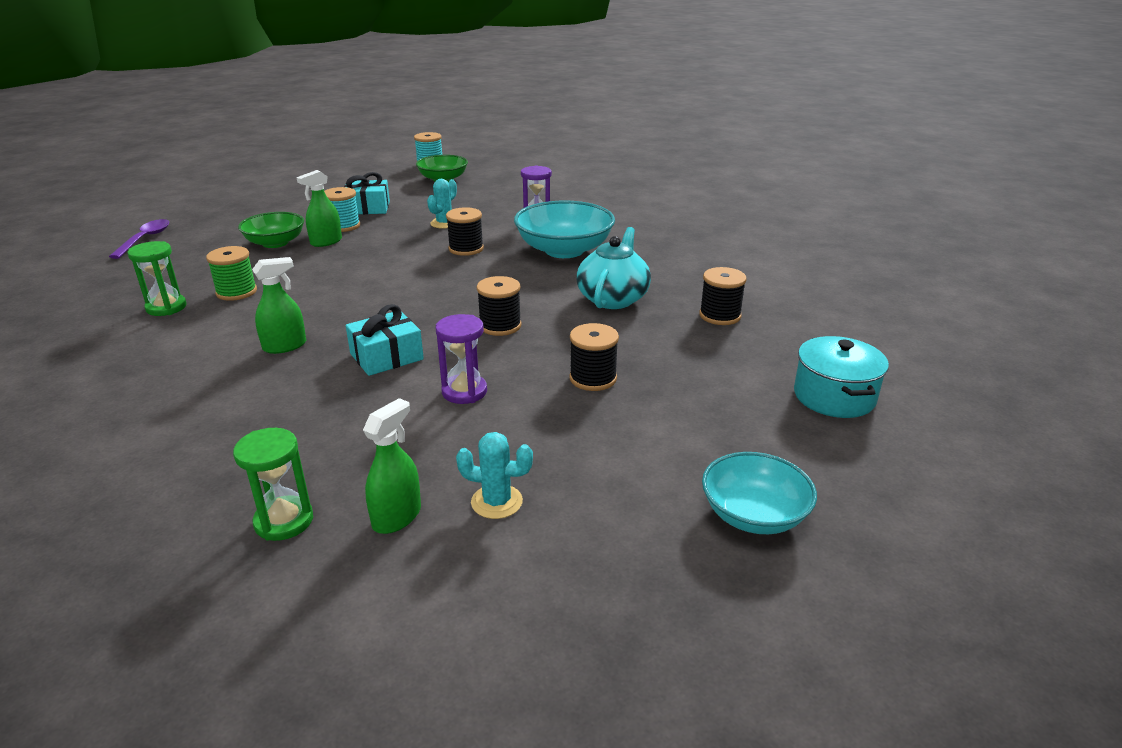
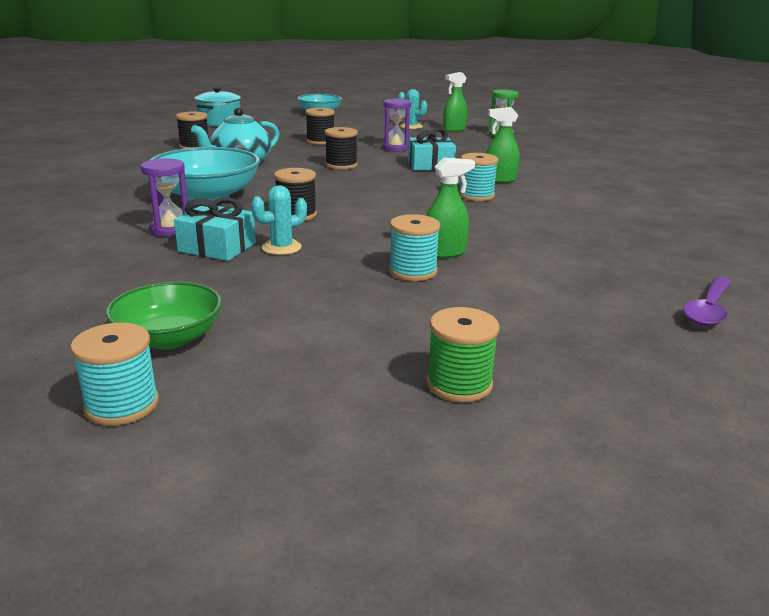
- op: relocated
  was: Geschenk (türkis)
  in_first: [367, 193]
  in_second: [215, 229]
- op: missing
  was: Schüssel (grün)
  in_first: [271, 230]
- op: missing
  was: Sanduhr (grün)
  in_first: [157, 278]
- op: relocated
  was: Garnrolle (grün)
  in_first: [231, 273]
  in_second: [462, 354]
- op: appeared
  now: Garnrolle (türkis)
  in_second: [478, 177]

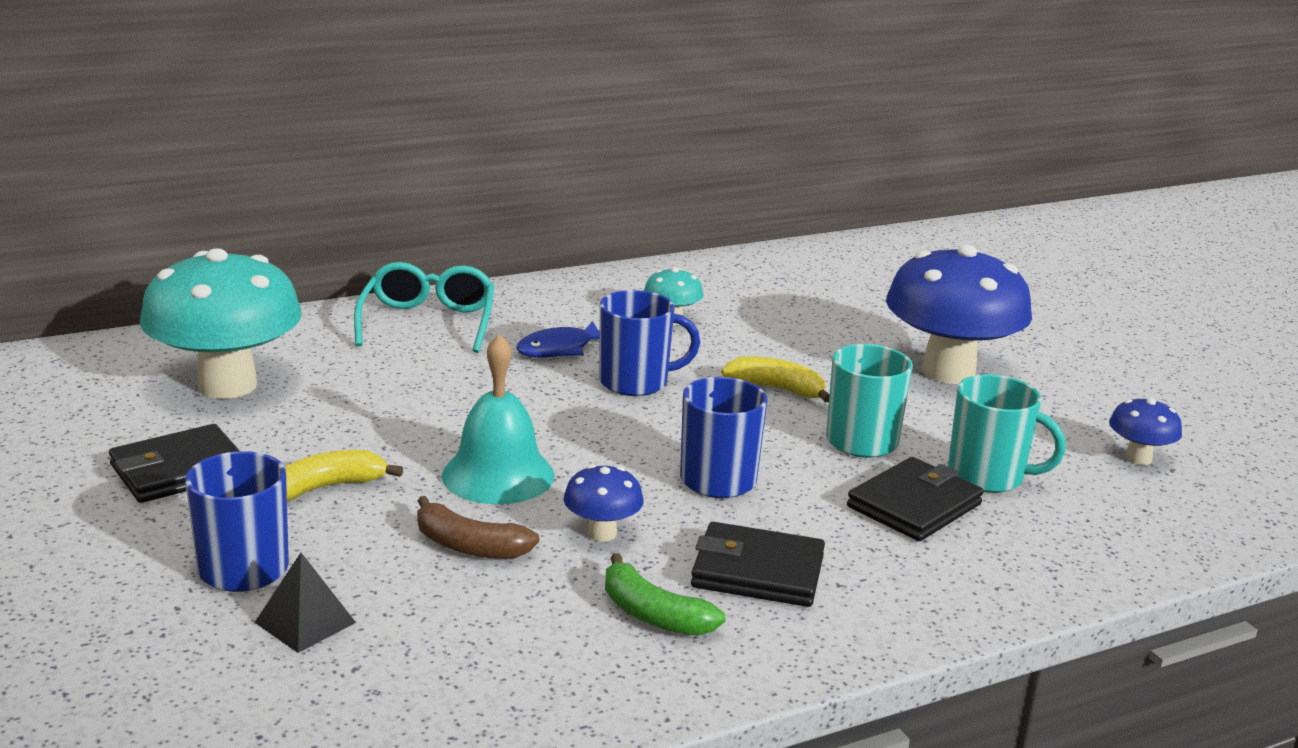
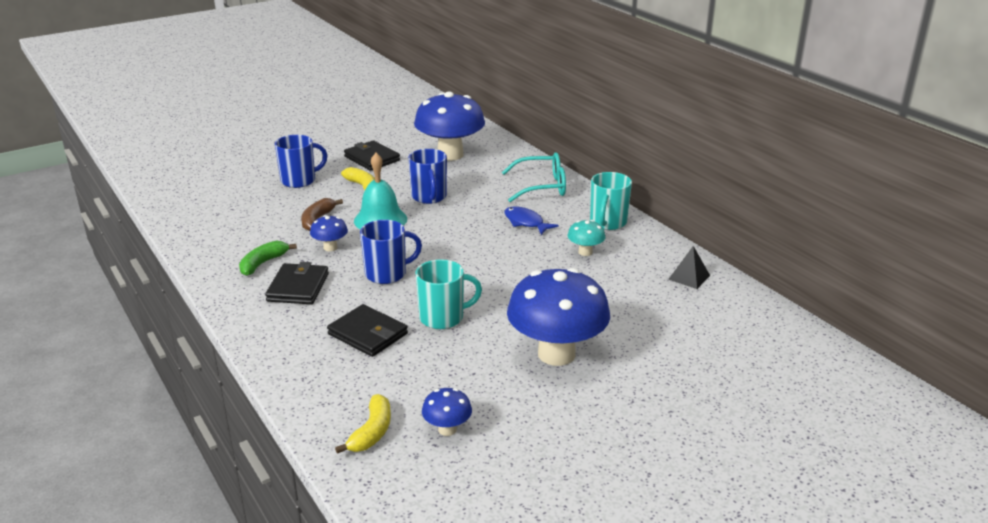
- op: colour
  was: Pilz (türkis)
  now: Pilz (blau)
  in_first: [221, 323]
  in_second: [449, 126]
- op: relocated
  was: Tasse (blau)
  in_first: [649, 343]
  in_second: [427, 176]
- op: relocated
  was: Banane (gelb)
  in_first: [775, 379]
  in_second: [363, 424]
- op: relocated
  was: Tasse (türkis)
  in_first: [1007, 433]
  in_second: [611, 201]
- op: relocated
  was: Pyramide (schwarz)
  in_first: [305, 603]
  in_second: [689, 267]

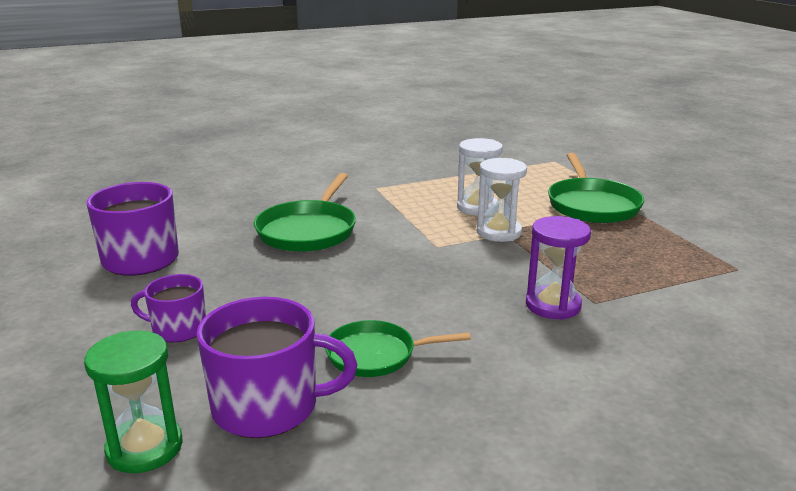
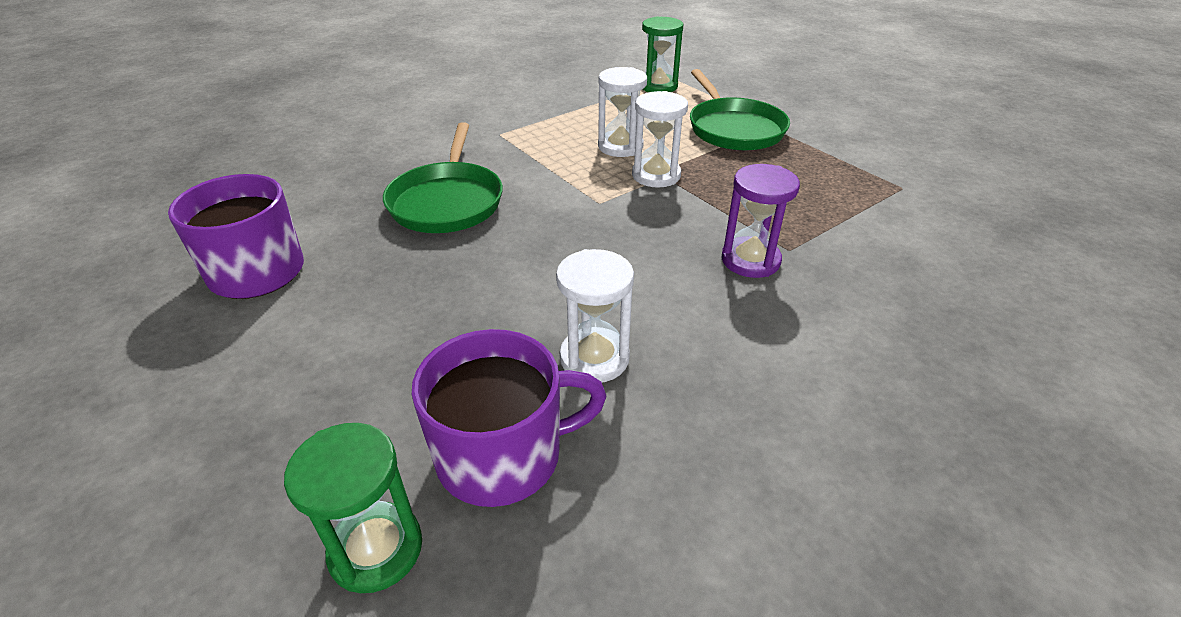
- op: missing
  was: Tasse (lila)
  in_first: [168, 308]
- op: exchanged
  was: Pfanne (grün)
  now: Sanduhr (weiß)
  in_first: [398, 348]
  in_second: [595, 315]
- op: appeared
  now: Sanduhr (grün)
  in_second: [662, 54]

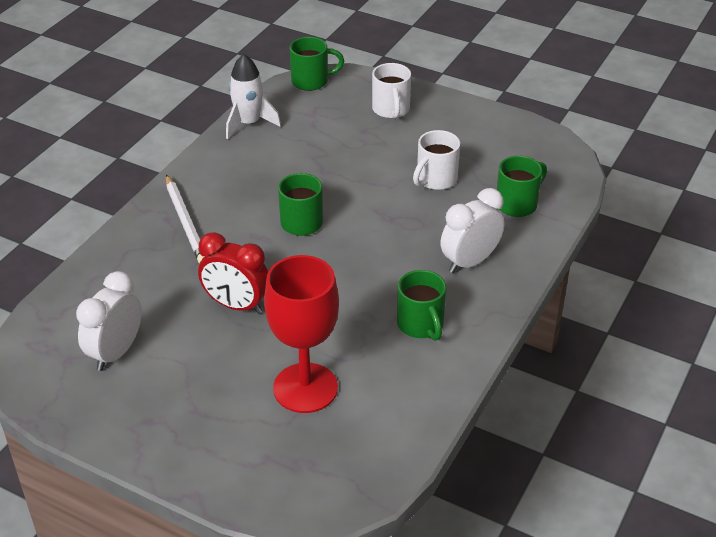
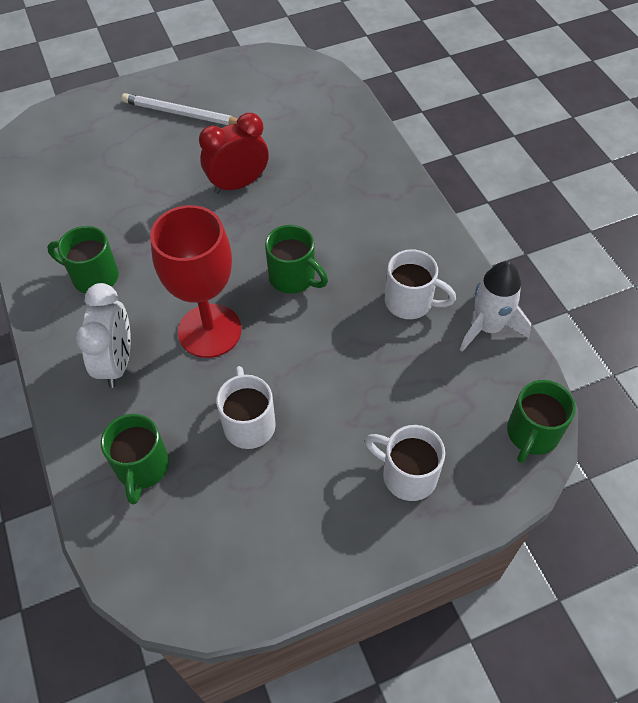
- op: relocated
  was: Bleistift (weiß)
  in_first: [185, 219]
  in_second: [179, 109]
- op: relocated
  was: Kelch (rot)
  in_first: [301, 334]
  in_second: [196, 281]
- op: missing
  was: Wecker (weiß)
  in_first: [109, 321]
- op: appeared
  now: Tasse (weiß)
  in_second: [420, 284]

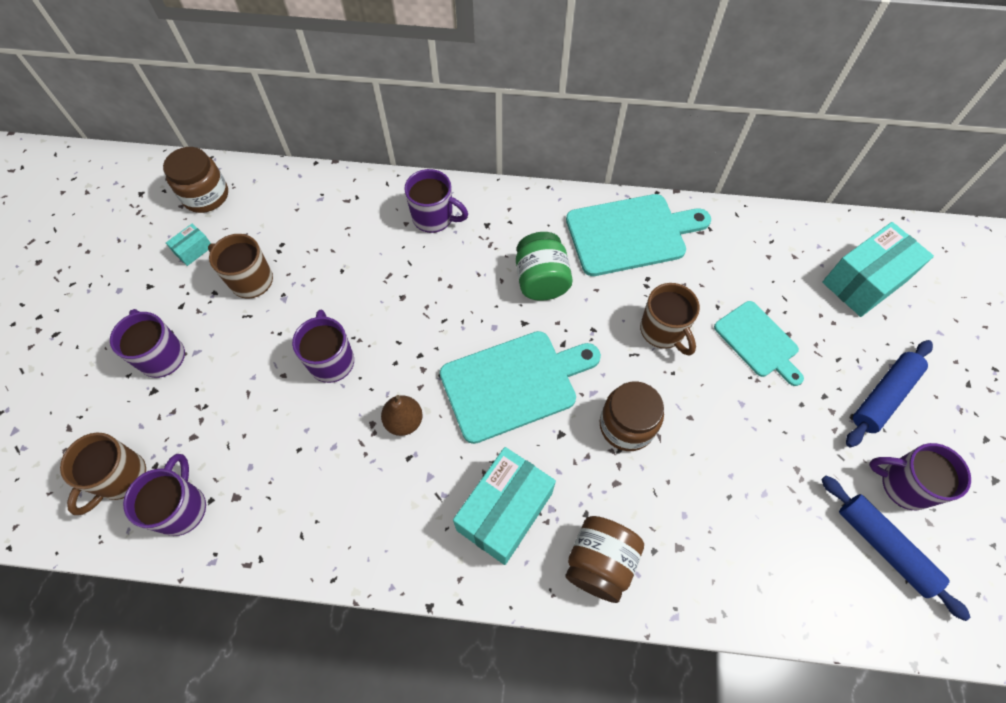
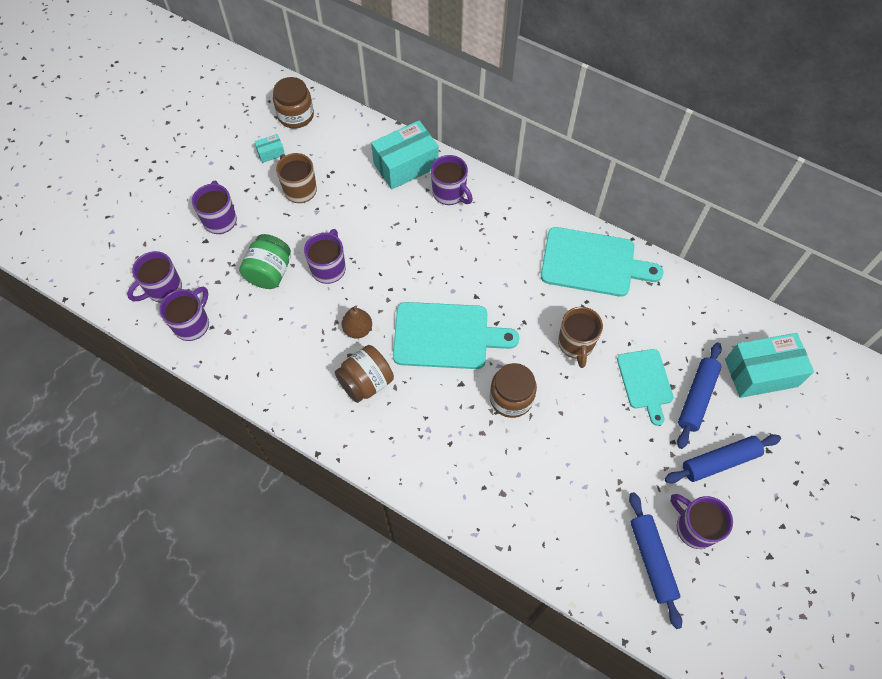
- op: relocated
  was: Einmachglas (grün)
  in_first: [544, 266]
  in_second: [265, 261]
- op: colour
  was: Tasse (braun)
  now: Tasse (lila)
  in_first: [103, 474]
  in_second: [154, 277]
- op: relocated
  was: Schachtel (türkis)
  in_first: [504, 506]
  in_second: [405, 154]
- op: relocated
  was: Einmachglas (braun)
  in_first: [604, 559]
  in_second: [364, 374]
- op: appeared
  now: Nudelholz (blau)
  in_second: [699, 396]

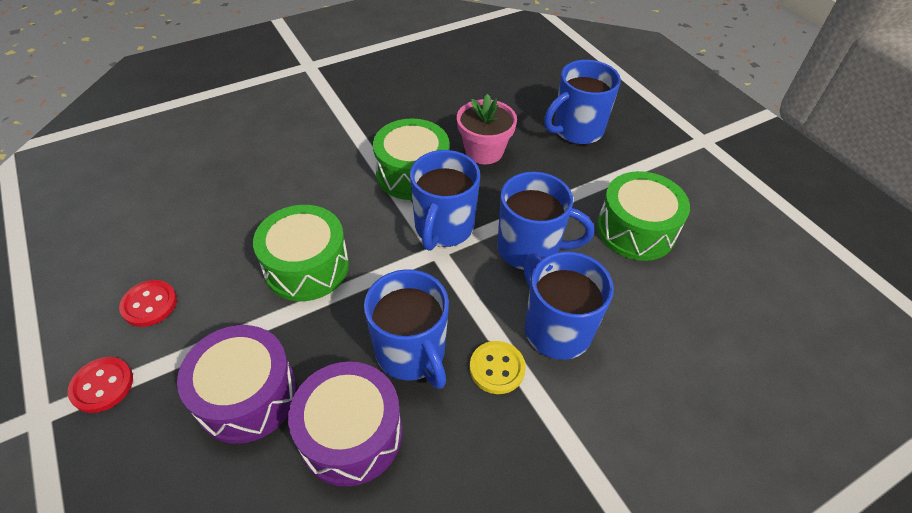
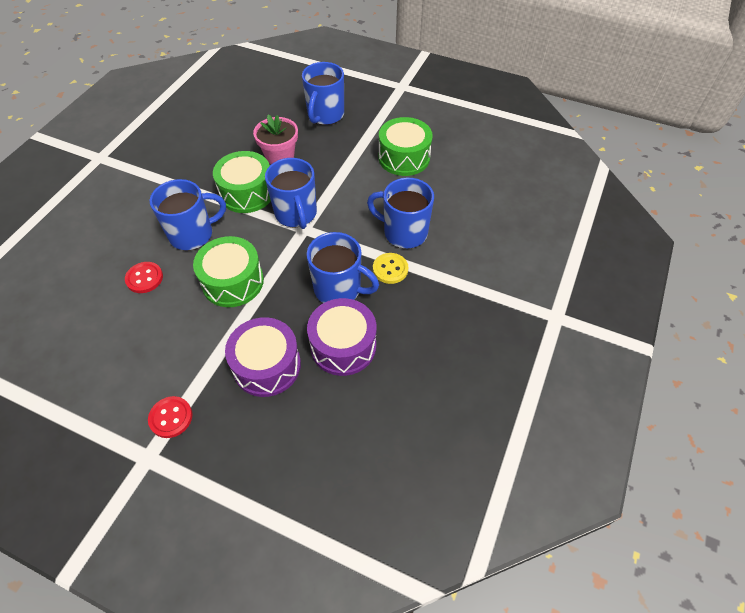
- op: relocated
  was: Tasse (blau)
  in_first: [545, 221]
  in_second: [187, 214]
- op: relocated
  was: Knopf (rot)
  in_first: [148, 303]
  in_second: [144, 277]

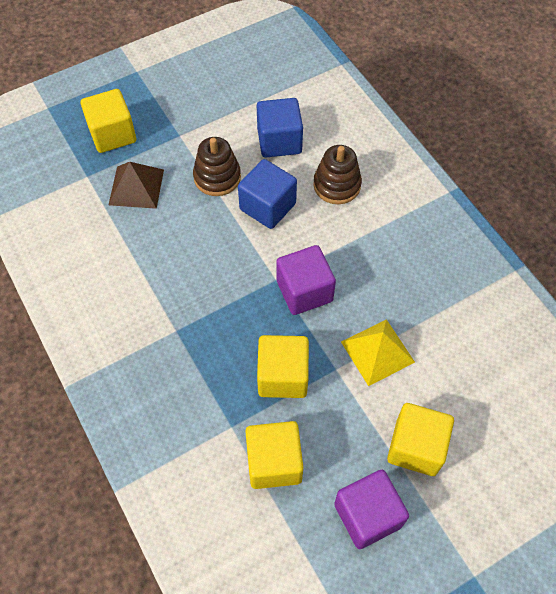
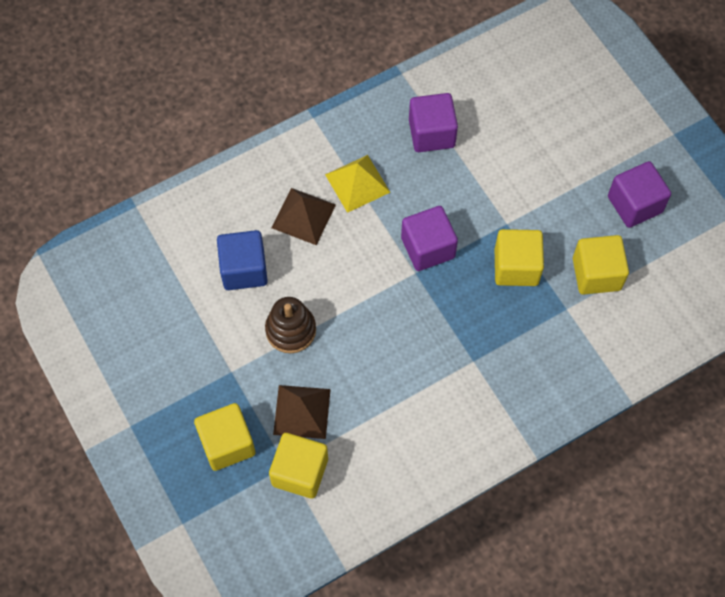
- op: exchanged
  was: Stapelspielzeug (braun)
  now: Pyramide (braun)
  in_first: [337, 174]
  in_second: [304, 216]
- op: missing
  was: Kubus (blau)
  in_first: [267, 194]
- op: relocated
  was: Pyramide (gelb)
  in_first: [378, 352]
  in_second: [358, 184]
- op: relocated
  was: Kubus (gelb)
  in_first: [420, 439]
  in_second: [298, 466]
- op: appeared
  now: Kubus (lila)
  in_second: [433, 122]

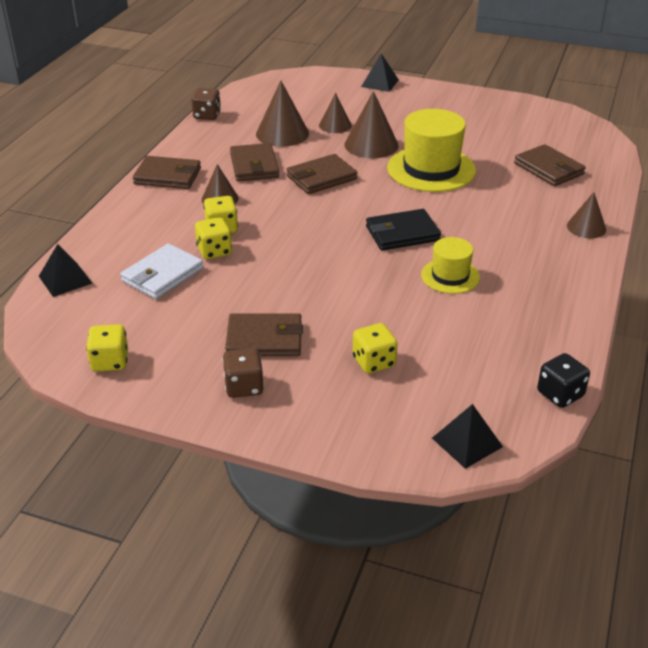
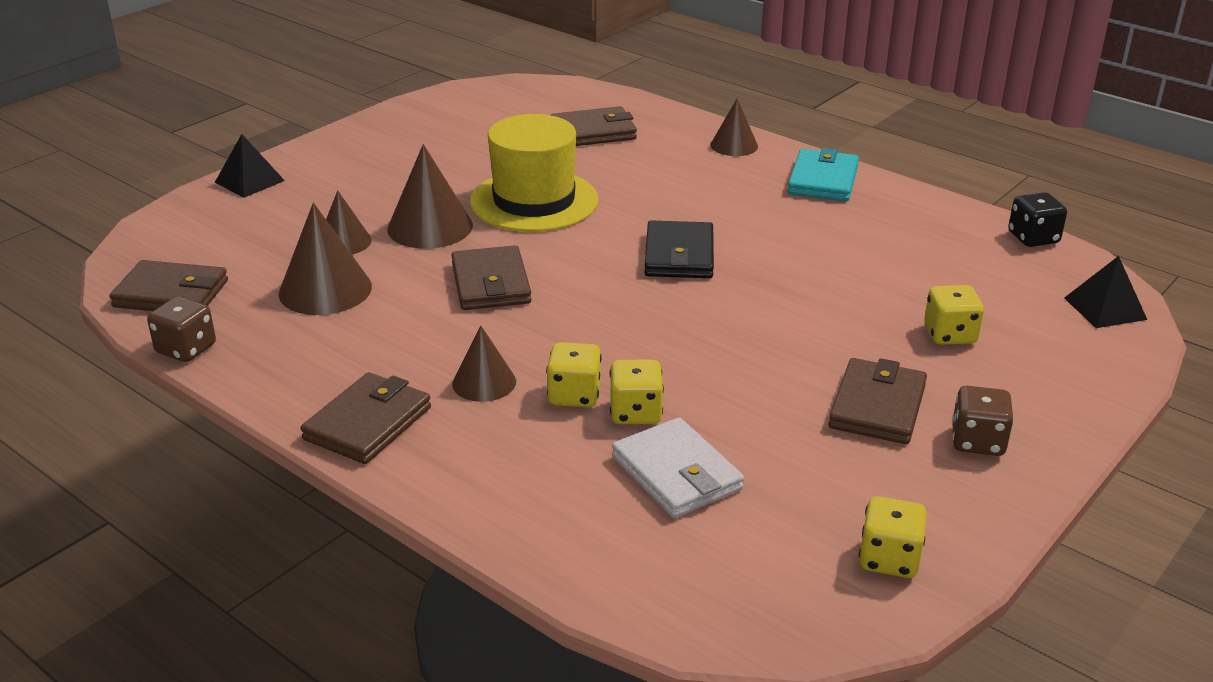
- op: relocated
  was: Geldbörse (braun)
  in_first: [254, 162]
  in_second: [168, 285]
- op: missing
  was: Hut (gelb)
  in_first: [450, 265]
- op: missing
  was: Pyramide (schwarz)
  in_first: [66, 270]
- op: appeared
  now: Geldbörse (türkis)
  in_second: [823, 174]

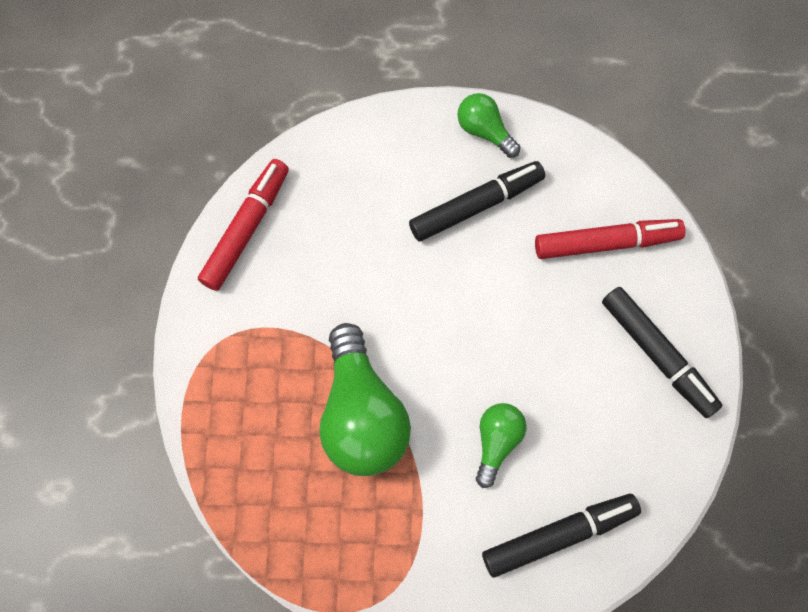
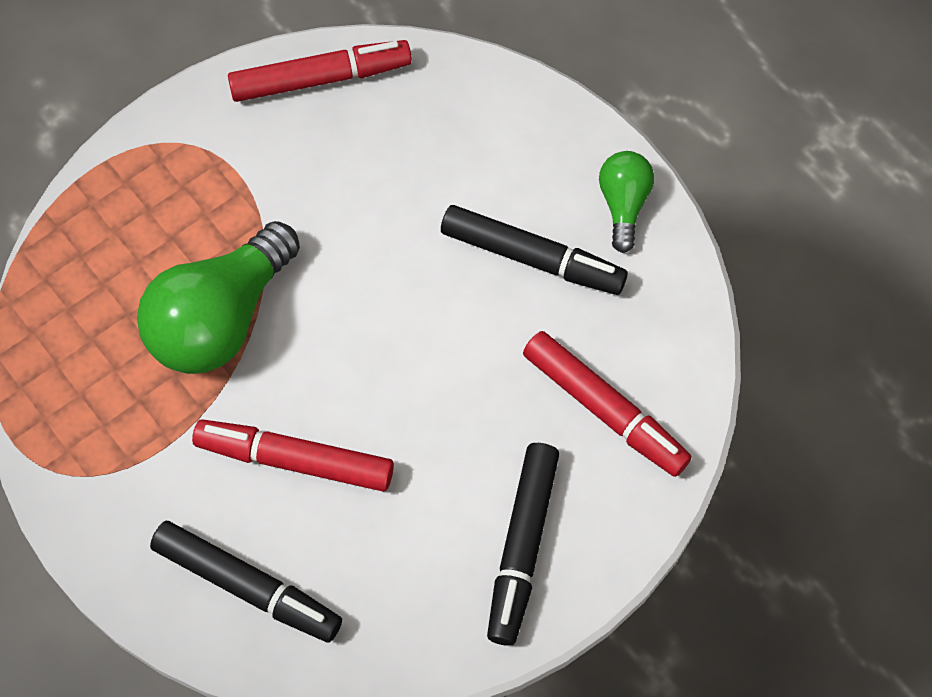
- op: exchanged
  was: Glühbirne (grün)
  now: Filzstift (rot)
  in_first: [501, 445]
  in_second: [293, 455]

